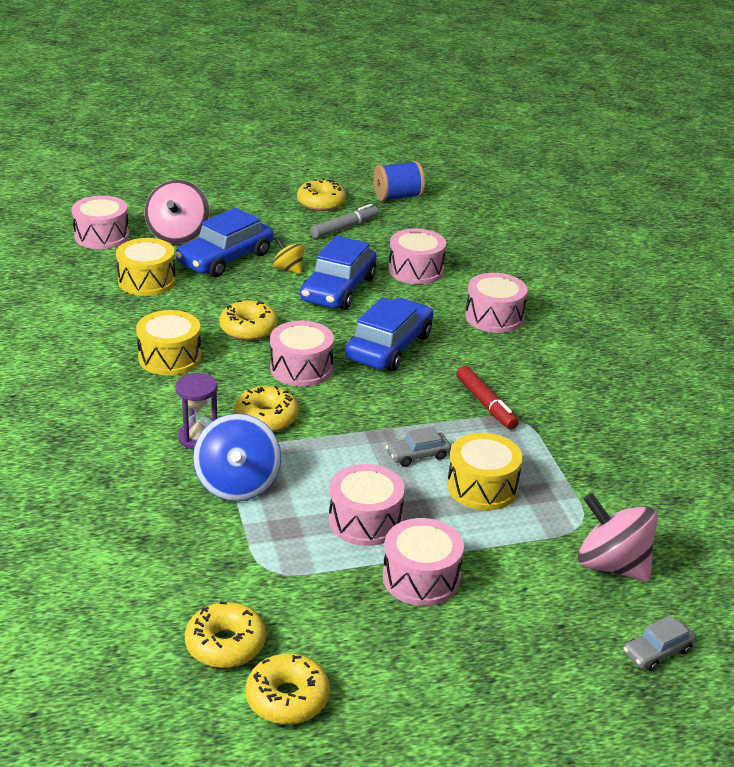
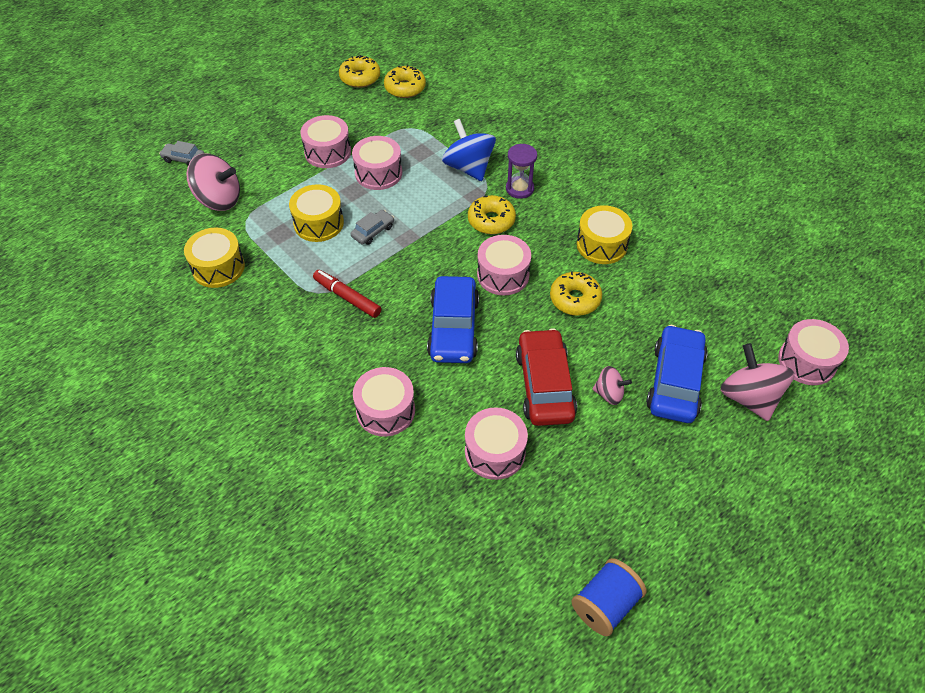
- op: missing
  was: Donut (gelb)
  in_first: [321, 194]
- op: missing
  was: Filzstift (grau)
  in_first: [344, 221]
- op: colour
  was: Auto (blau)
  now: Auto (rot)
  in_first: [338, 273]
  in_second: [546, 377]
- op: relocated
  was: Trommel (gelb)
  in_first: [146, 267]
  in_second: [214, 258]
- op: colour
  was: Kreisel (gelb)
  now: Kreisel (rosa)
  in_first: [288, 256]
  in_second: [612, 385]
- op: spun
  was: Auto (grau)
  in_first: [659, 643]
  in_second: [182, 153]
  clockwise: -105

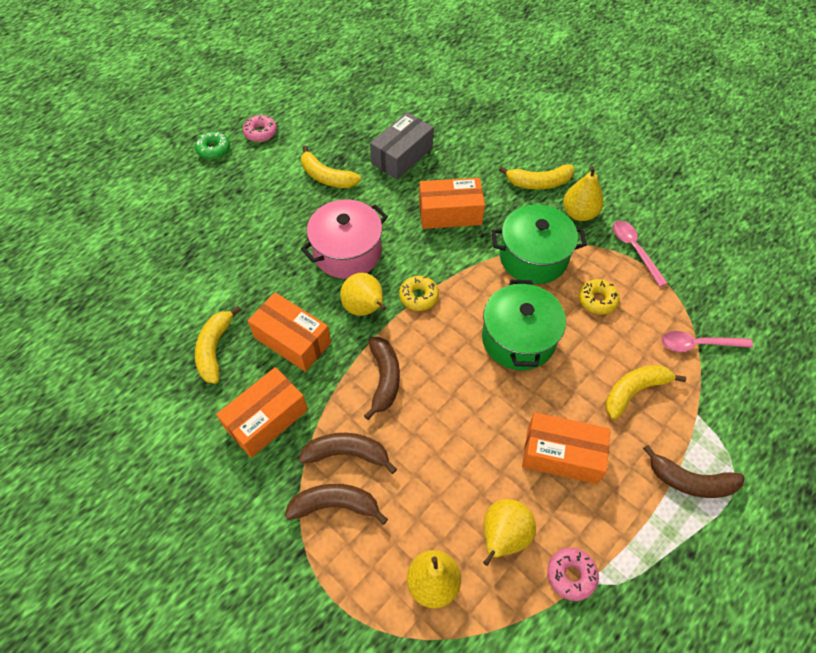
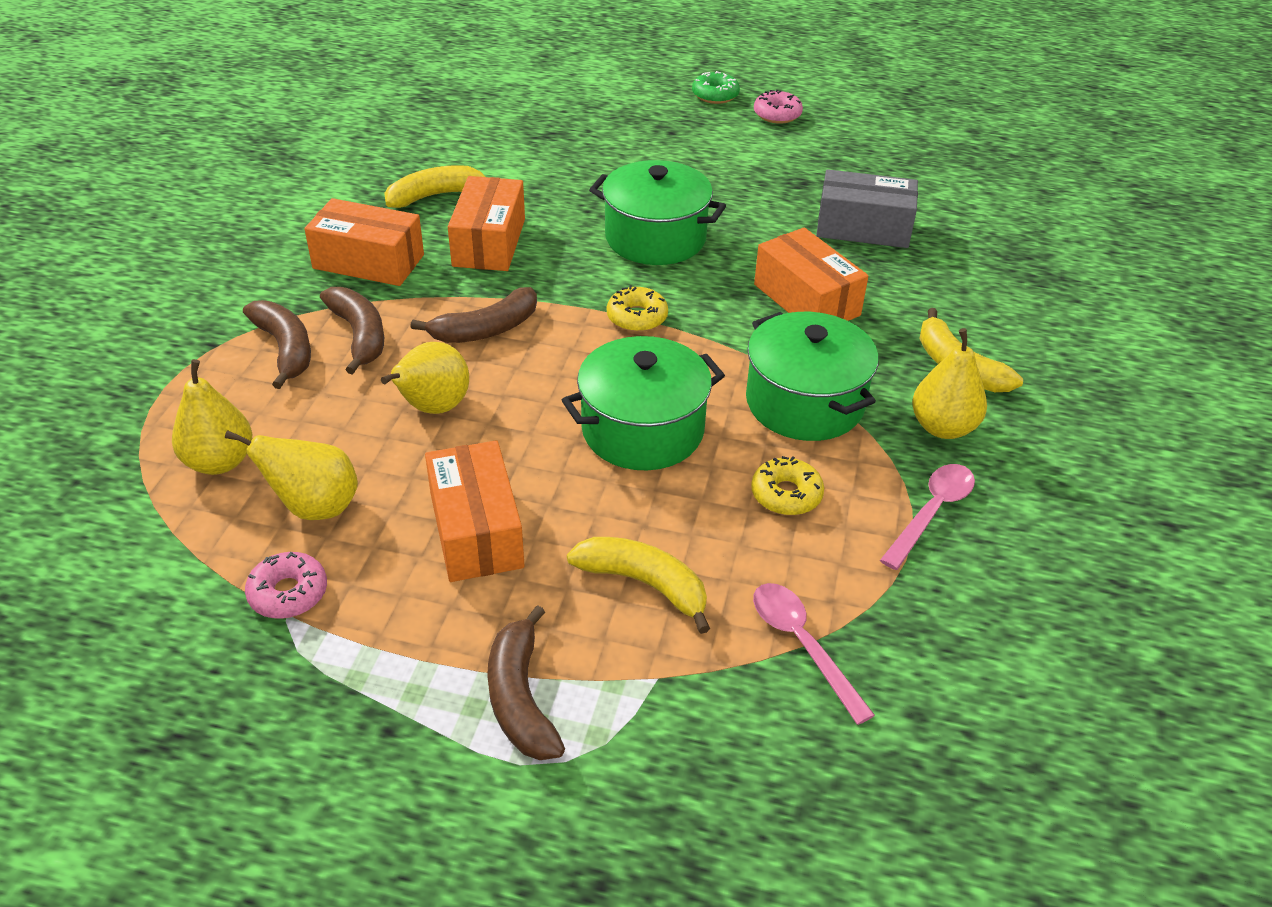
- op: missing
  was: Banane (gelb)
  in_first: [331, 167]
- op: colour
  was: Kochtopf (rosa)
  now: Kochtopf (grün)
  in_first: [344, 239]
  in_second: [657, 212]
- op: relocated
  was: Birne (gelb)
  in_first: [363, 294]
  in_second: [425, 378]

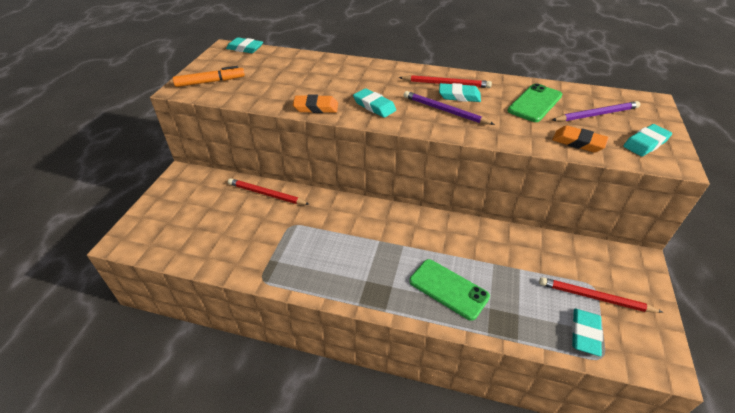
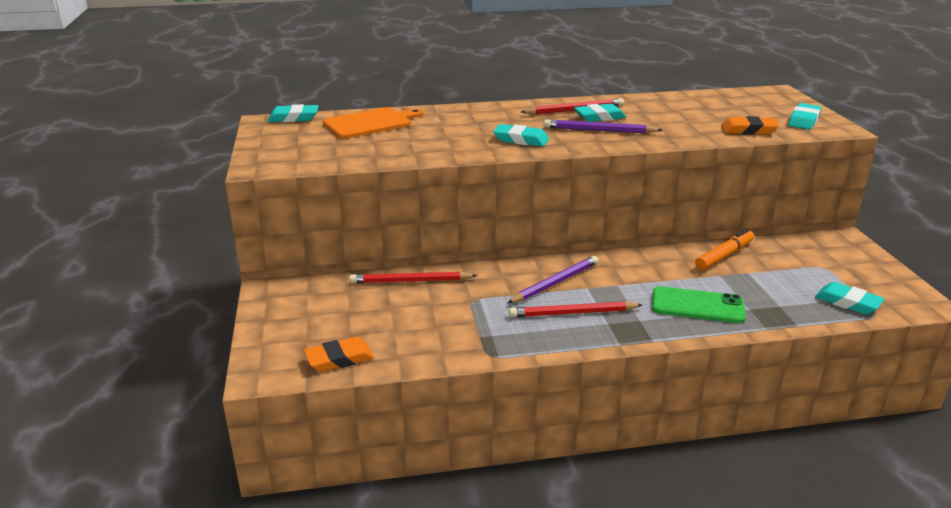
- op: relocated
  was: Filzstift (orange)
  in_first: [209, 76]
  in_second: [724, 249]
- op: missing
  was: Handy (grün)
  in_first: [534, 102]
- op: relocated
  was: Radiergummi (orange)
  in_first: [315, 104]
  in_second: [339, 354]
- op: relocated
  was: Bleistift (lila)
  in_first: [596, 111]
  in_second: [553, 279]
- op: relocated
  was: Bleistift (rot)
  in_first: [601, 295]
  in_second: [575, 309]
- op: spun
  was: Radiergummi (türkis)
  in_first: [587, 332]
  in_second: [850, 298]
  clockwise: -45
- op: appeared
  now: Schneidebrett (orange)
  in_second: [373, 123]

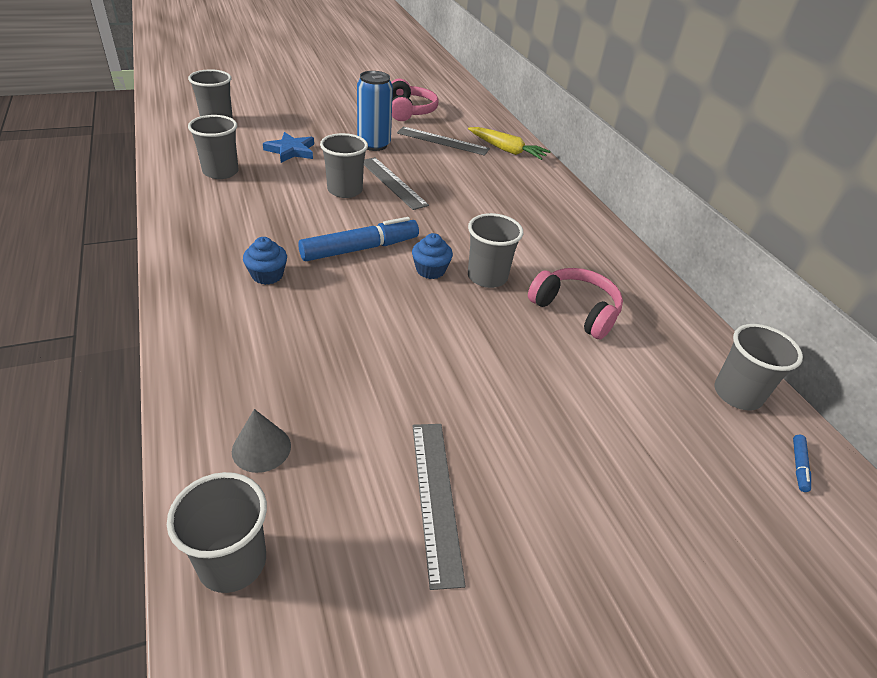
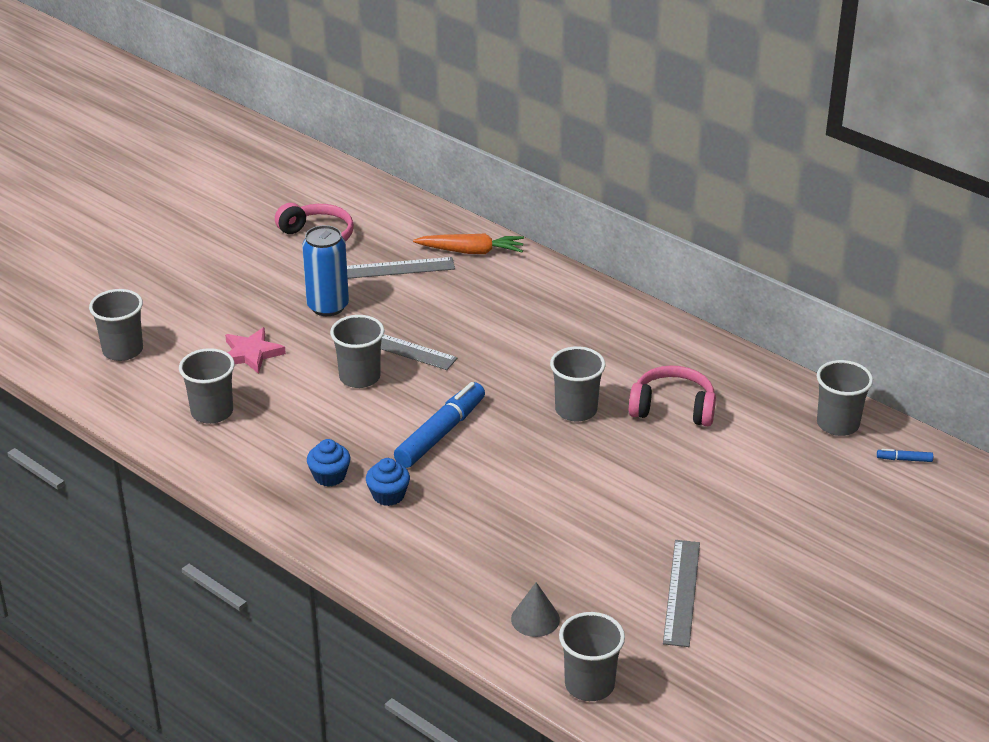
- op: colour
  was: Karotte (gelb)
  now: Karotte (orange)
  in_first: [509, 143]
  in_second: [468, 244]
- op: colour
  was: Stern (blau)
  now: Stern (rosa)
  in_first: [288, 147]
  in_second: [255, 350]
- op: relocated
  was: Muffin (blau)
  in_first: [432, 256]
  in_second: [328, 462]
- op: spun
  was: Lineal (grau)
  in_first: [439, 507]
  in_second: [681, 593]
  clockwise: 45
- op: spun
  was: Filzstift (blau)
  in_first: [802, 463]
  in_second: [905, 455]
  clockwise: 105

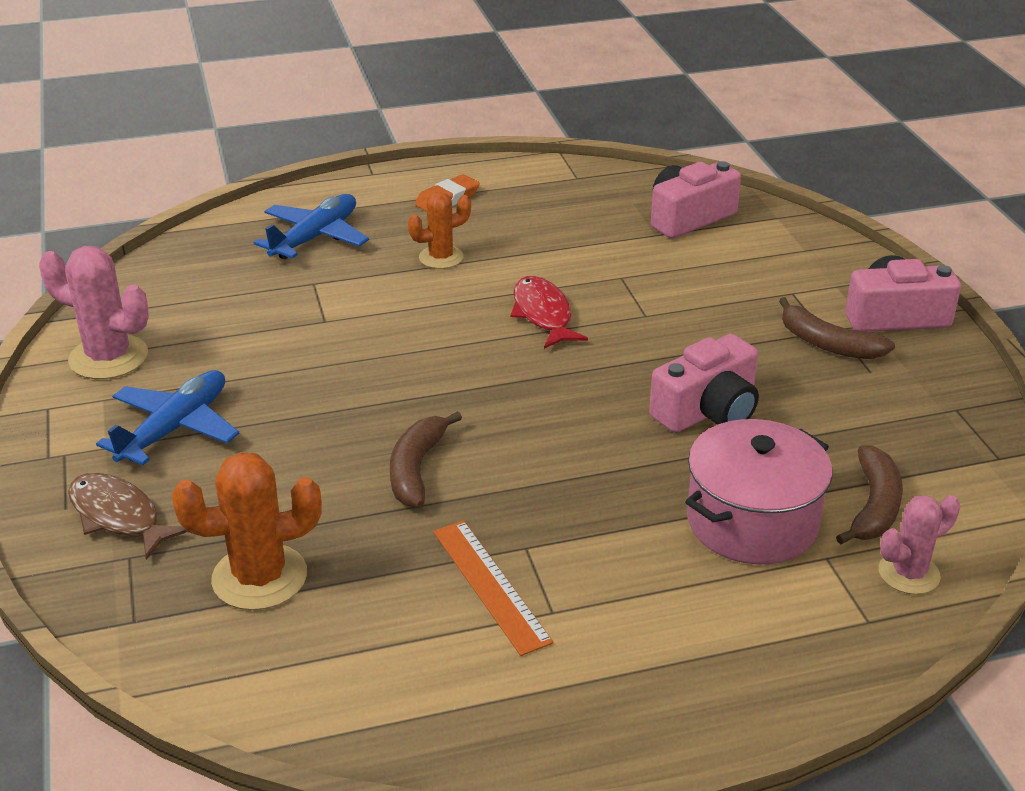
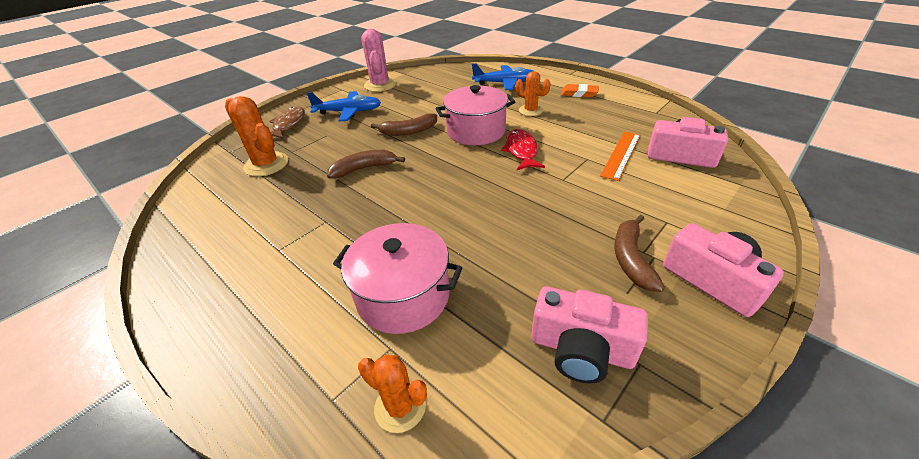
- op: spun
  was: Fisch (rot)
  in_first: [549, 312]
  in_second: [523, 149]
  clockwise: -45
- op: relocated
  was: Kamera (rosa)
  in_first: [704, 383]
  in_second: [590, 334]
- op: relocated
  was: Banane (braun)
  in_first: [869, 494]
  in_second: [404, 124]
- op: colour
  was: Kaktus (rosa)
  now: Kaktus (orange)
  in_first: [919, 544]
  in_second: [392, 394]
- op: relocated
  was: Lineal (orange)
  in_first: [493, 588]
  in_second: [620, 156]
- op: appeared
  now: Kochtopf (rosa)
  in_second: [475, 115]

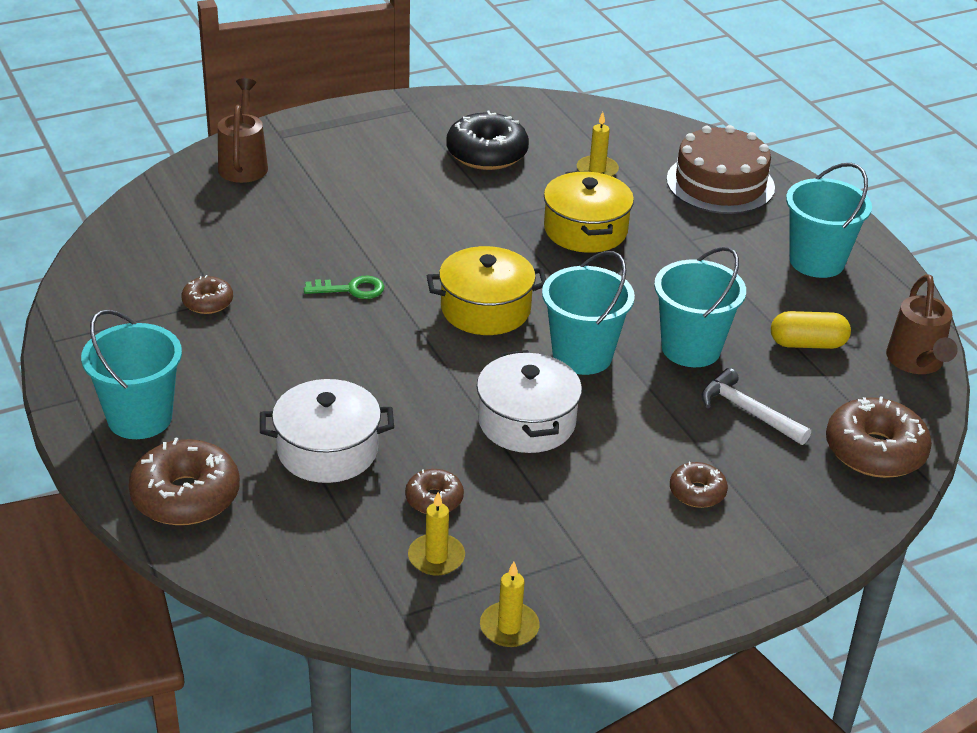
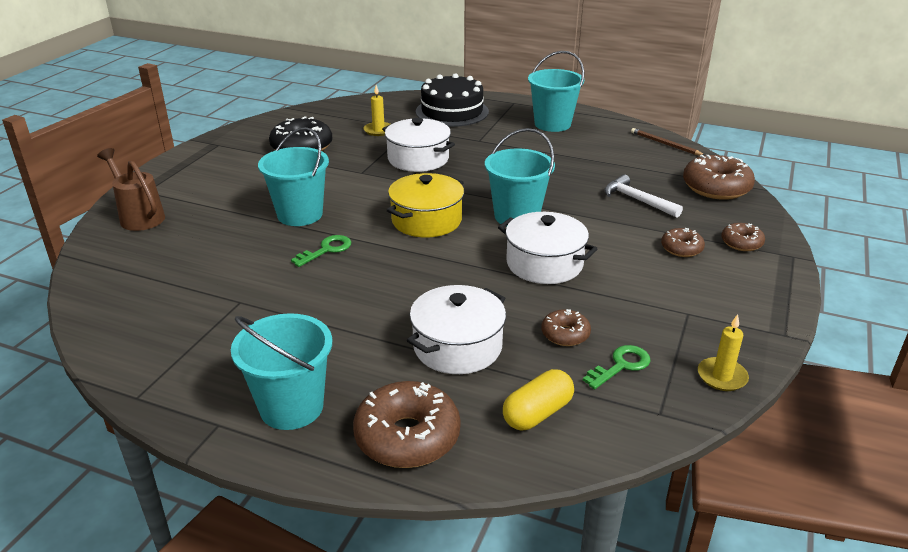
- op: colour
  was: Kuchen (braun)
  now: Kuchen (schwarz)
  in_first: [721, 169]
  in_second: [452, 100]
- op: colour
  was: Kochtopf (gelb)
  now: Kochtopf (weiß)
  in_first: [589, 212]
  in_second: [418, 145]
- op: relocated
  was: Eimer (türkis)
  in_first: [700, 307]
  in_second: [293, 176]
- op: exchanged
  was: Gießkanne (braun)
  now: Bleistift (braun)
  in_first: [922, 324]
  in_second: [668, 142]
- op: relocated
  was: Donut (braun)
  in_first: [207, 294]
  in_second: [743, 237]
- op: relocated
  was: Kapsel (gelb)
  in_first: [811, 330]
  in_second: [538, 399]
- op: spun
  was: Hammer (weiß)
  in_first: [756, 406]
  in_second: [643, 196]
  clockwise: 45
- op: exchanged
  was: Kerze (gelb)
  now: Schlüssel (grün)
  in_first: [436, 534]
  in_second: [616, 367]

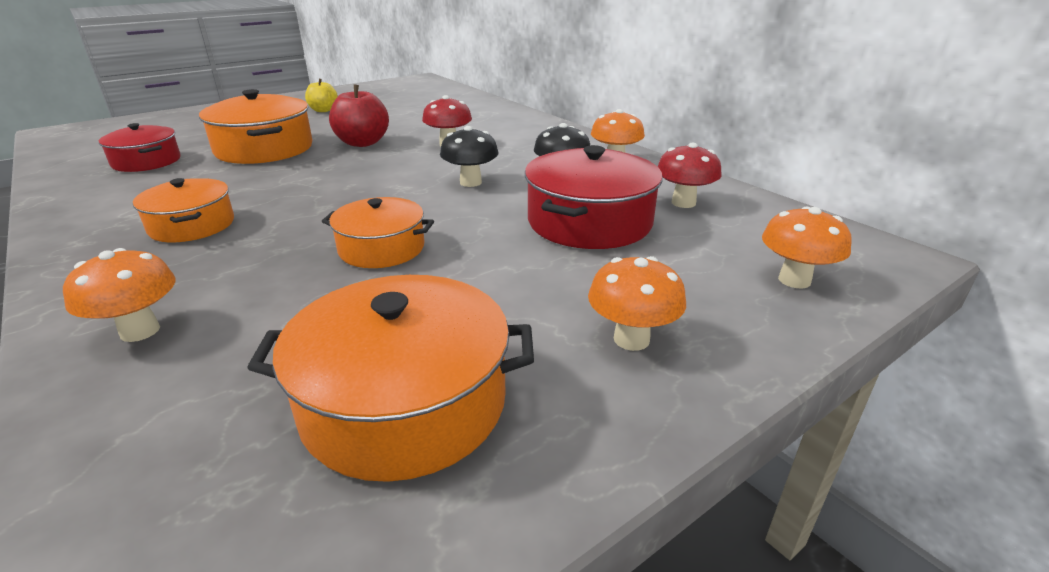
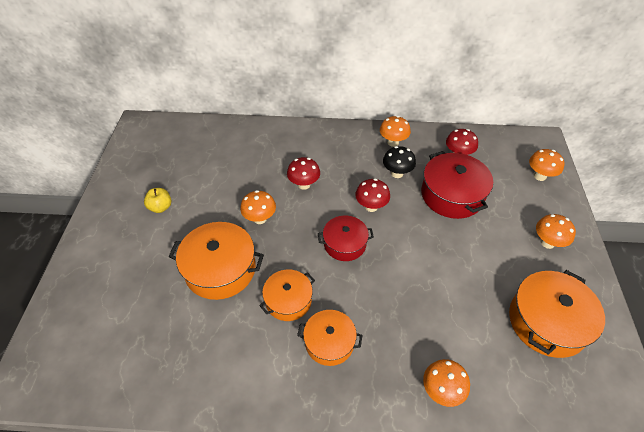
- op: exchanged
  was: Apfel (rot)
  now: Pilz (orange)
  in_first: [359, 116]
  in_second: [258, 207]
- op: relocated
  was: Kochtopf (rot)
  in_first: [140, 147]
  in_second: [346, 238]
- op: colour
  was: Pilz (schwarz)
  now: Pilz (rot)
  in_first: [469, 156]
  in_second: [372, 195]
- op: relocated
  was: Kochtopf (orange)
  in_first: [378, 232]
  in_second: [287, 295]

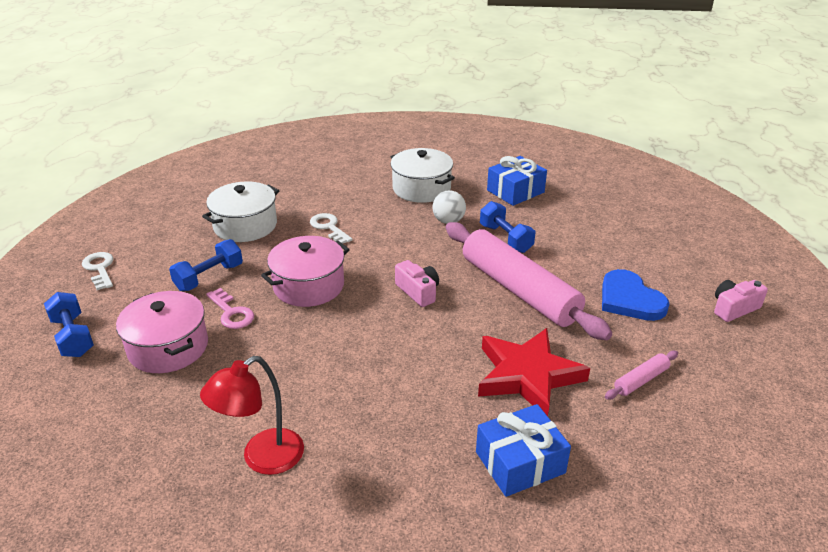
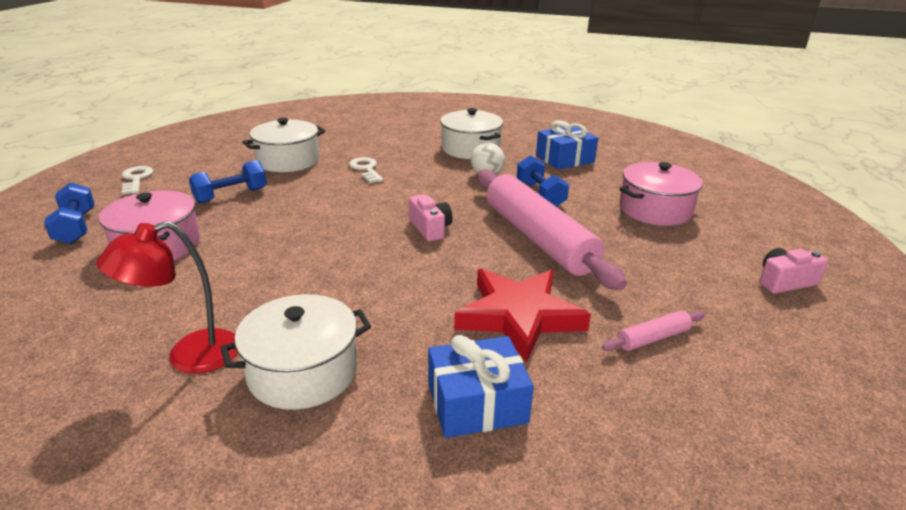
- op: relocated
  was: Kochtopf (rosa)
  in_first: [305, 271]
  in_second: [661, 194]
- op: missing
  was: Herz (blau)
  in_first: [635, 295]
- op: missing
  was: Schlüssel (rosa)
  in_first: [230, 308]
- op: appeared
  now: Kochtopf (weiß)
  in_second: [296, 352]

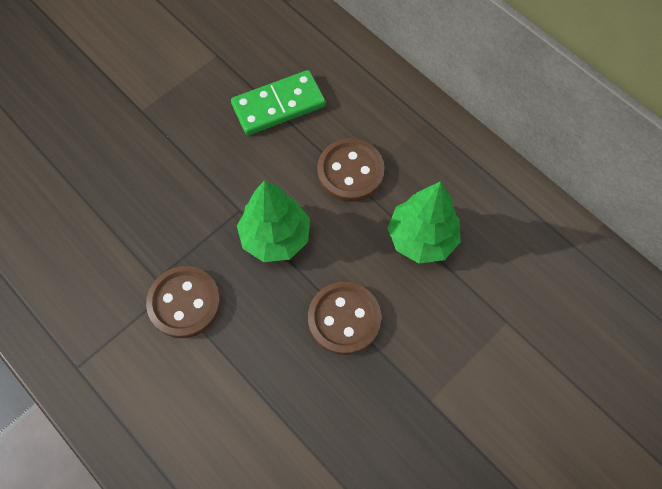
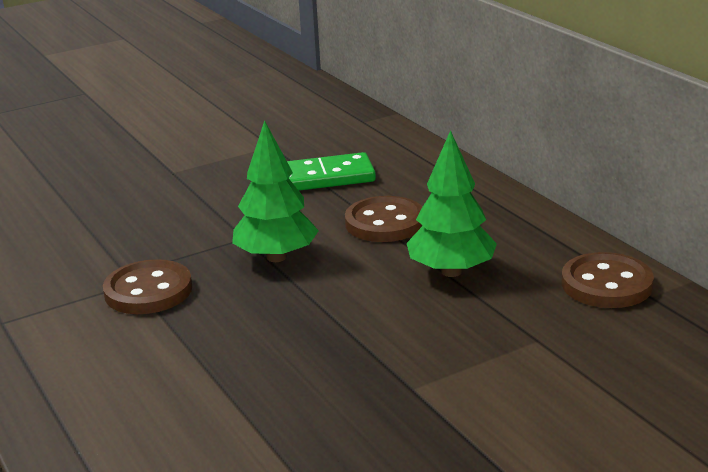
- op: relocated
  was: Knopf (braun)
  in_first: [344, 318]
  in_second: [608, 280]

